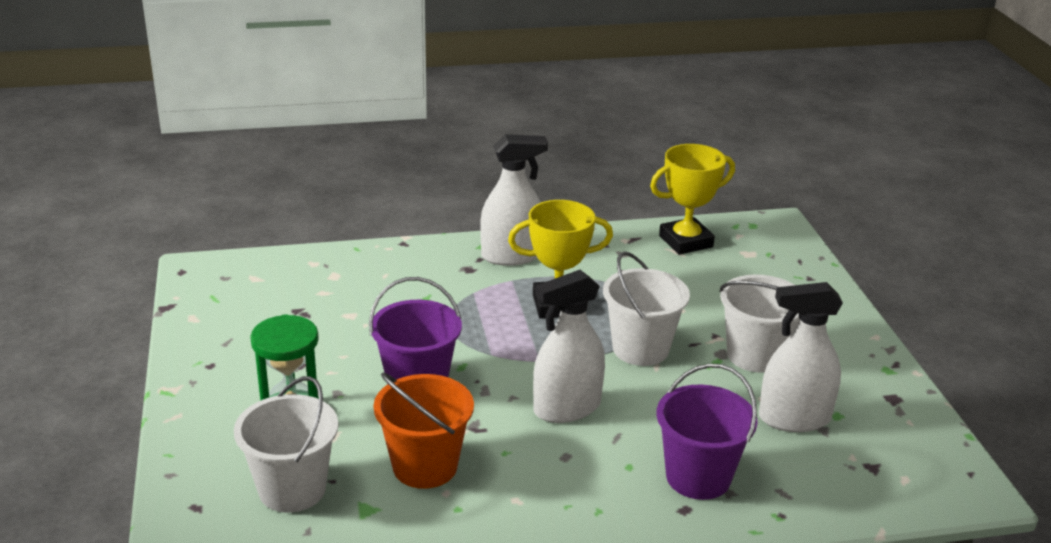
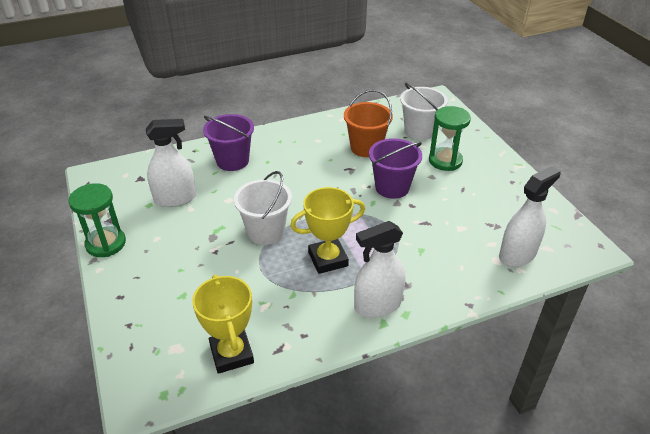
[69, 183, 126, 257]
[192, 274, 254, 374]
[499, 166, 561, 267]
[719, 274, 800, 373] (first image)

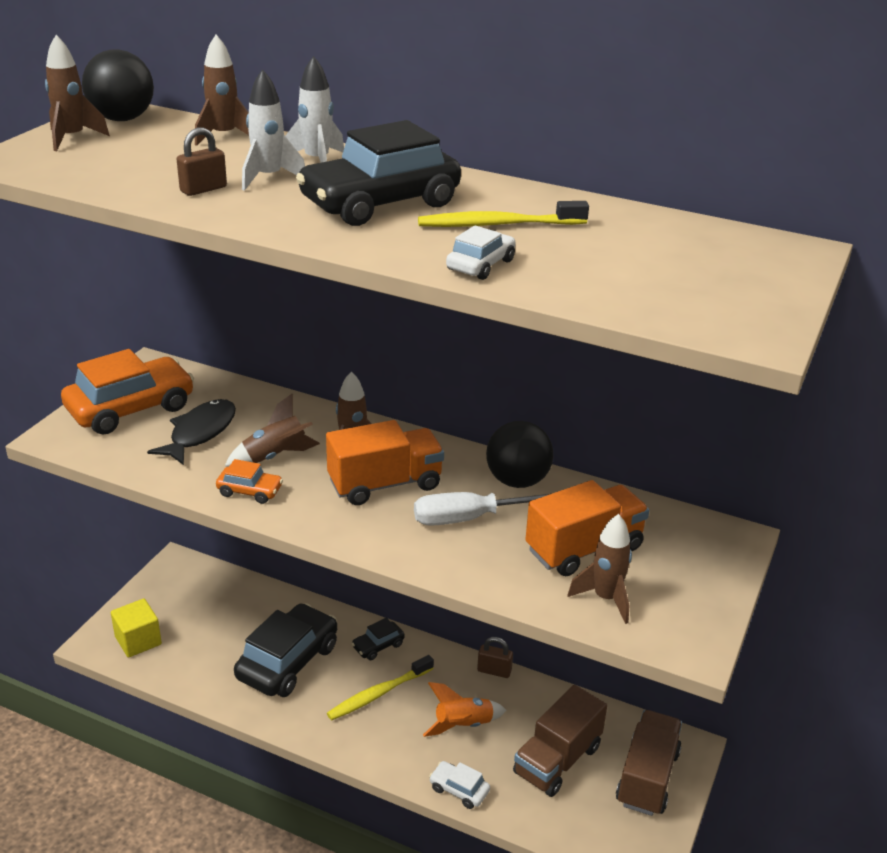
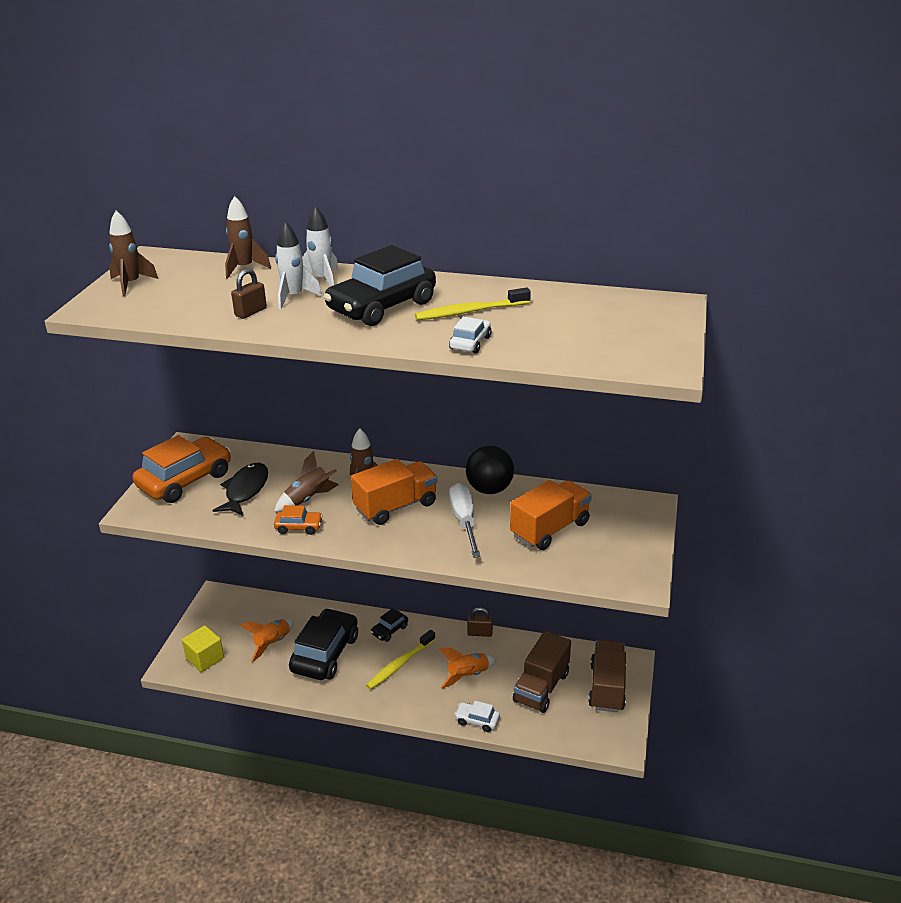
[240, 619, 294, 662]
[449, 483, 480, 558]
[82, 50, 154, 121] (first image)
[568, 514, 632, 624] (first image)

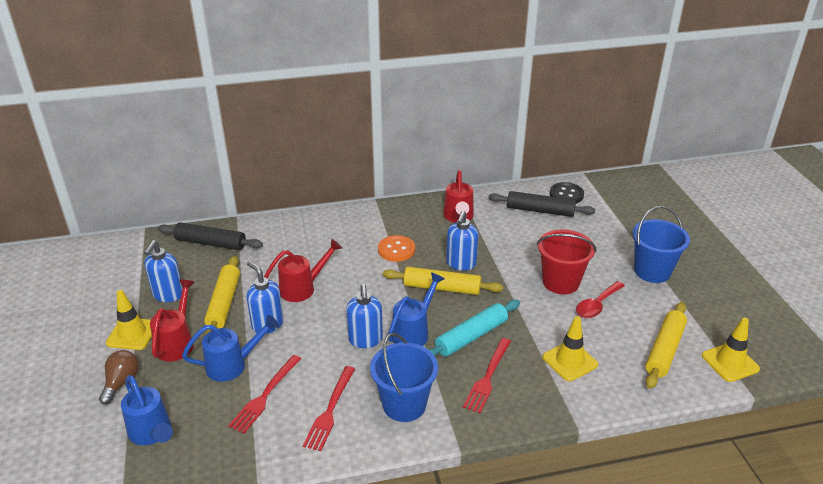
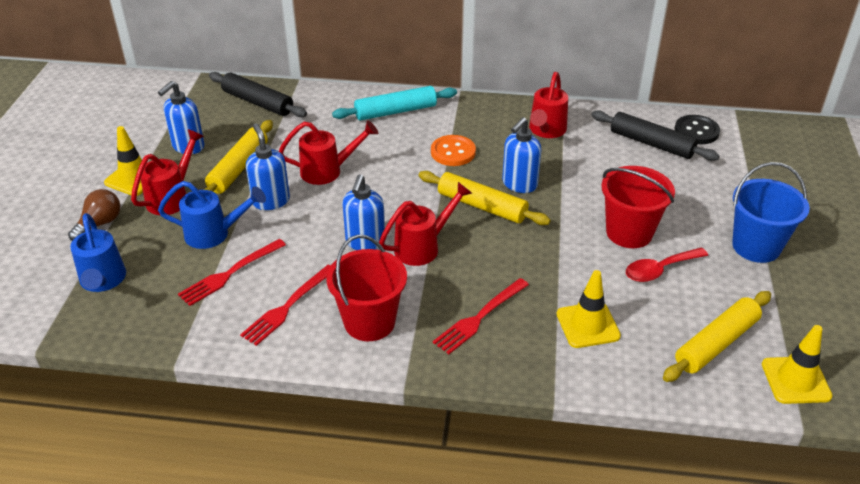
[326, 235, 407, 341]
[332, 86, 457, 121]
[379, 182, 472, 266]

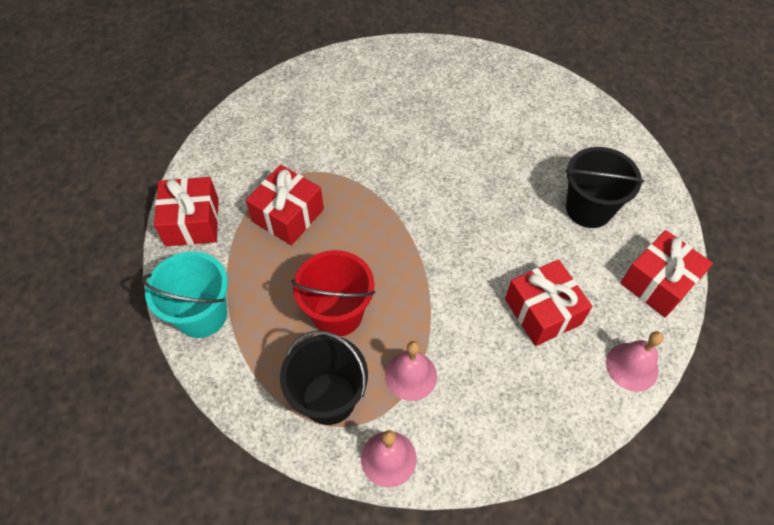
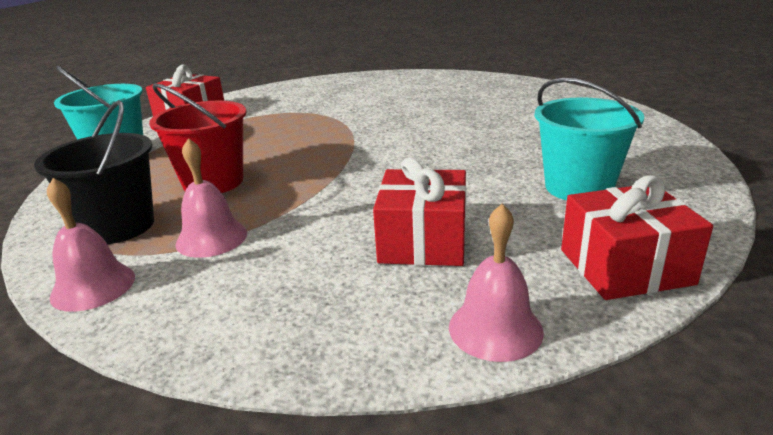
[535, 78, 644, 200]
[246, 165, 324, 245] (first image)

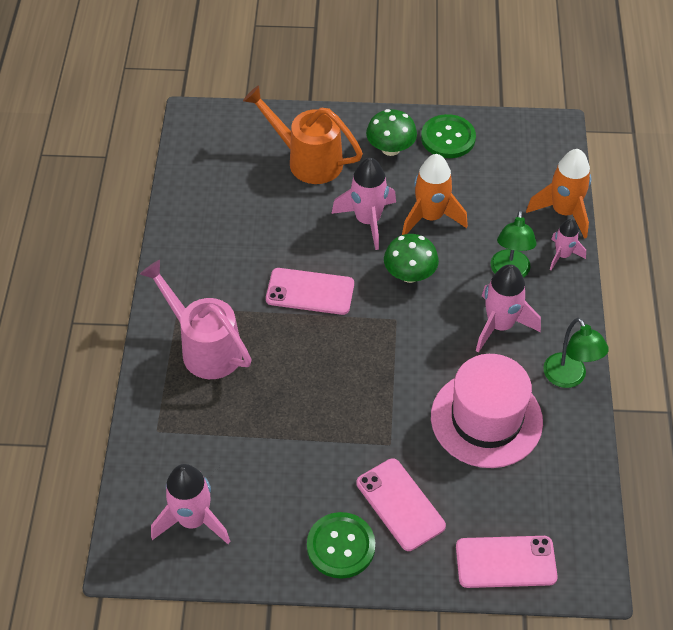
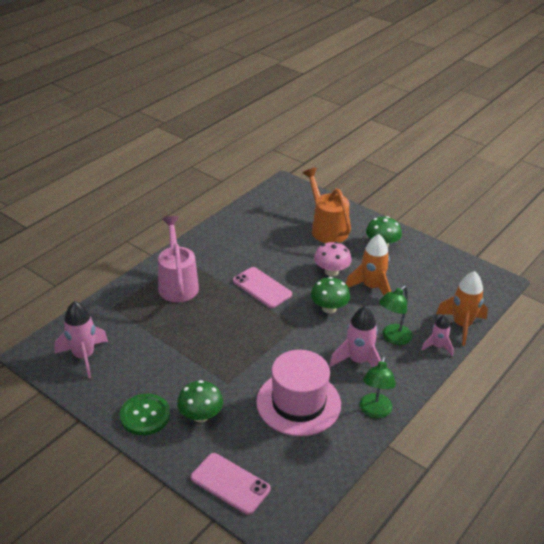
[177, 380, 223, 422]
[314, 242, 351, 276]
[421, 114, 476, 158] (first image)

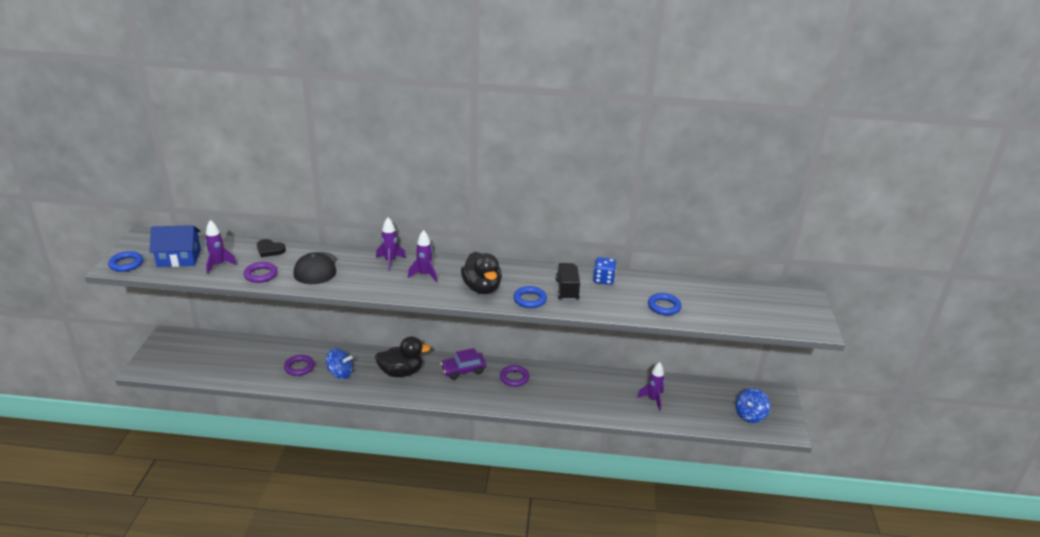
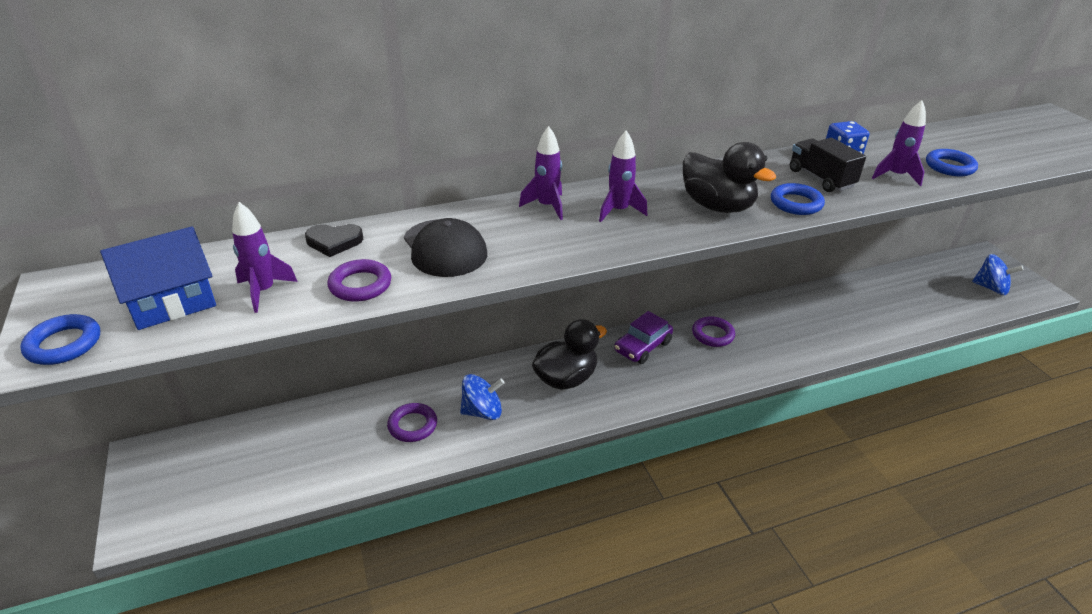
[872, 100, 926, 186]
[972, 254, 1024, 295]

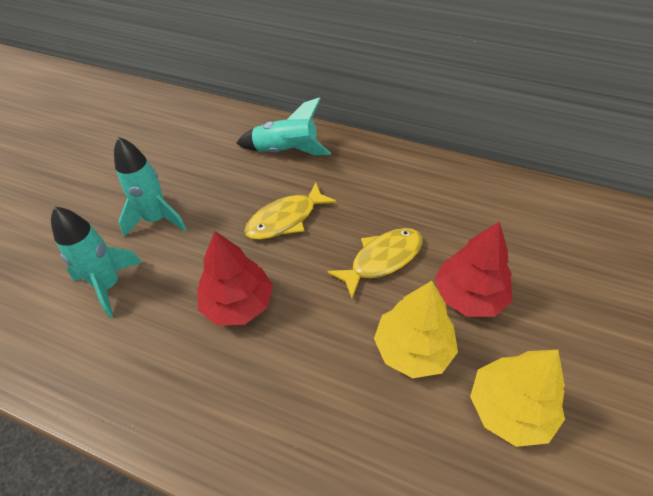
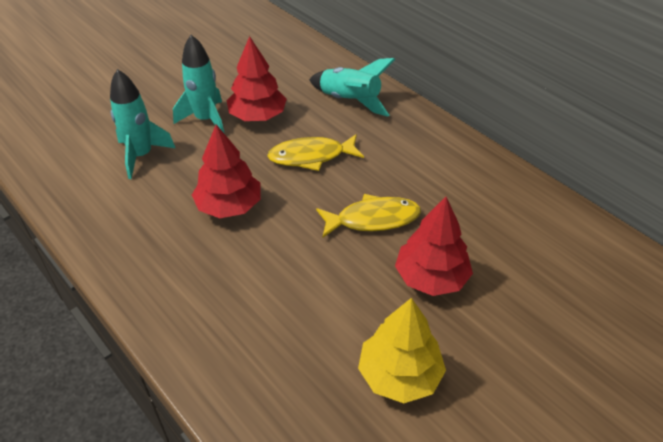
[227, 36, 287, 121]
[374, 281, 458, 378] (first image)

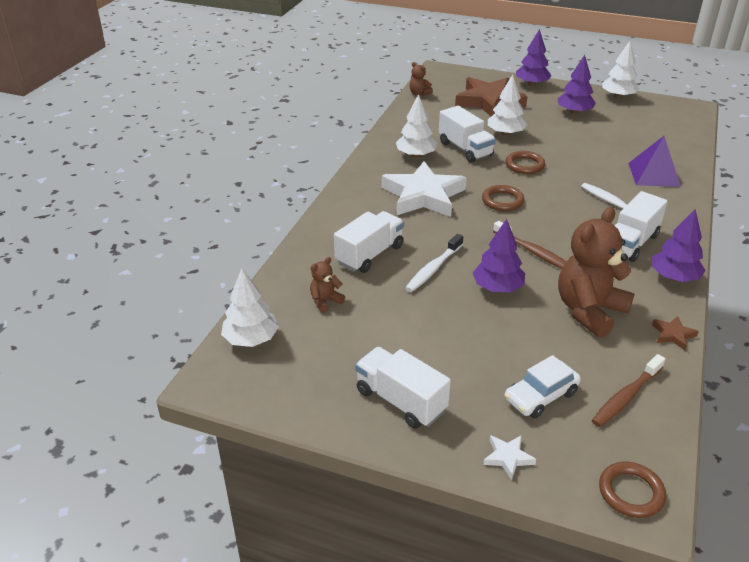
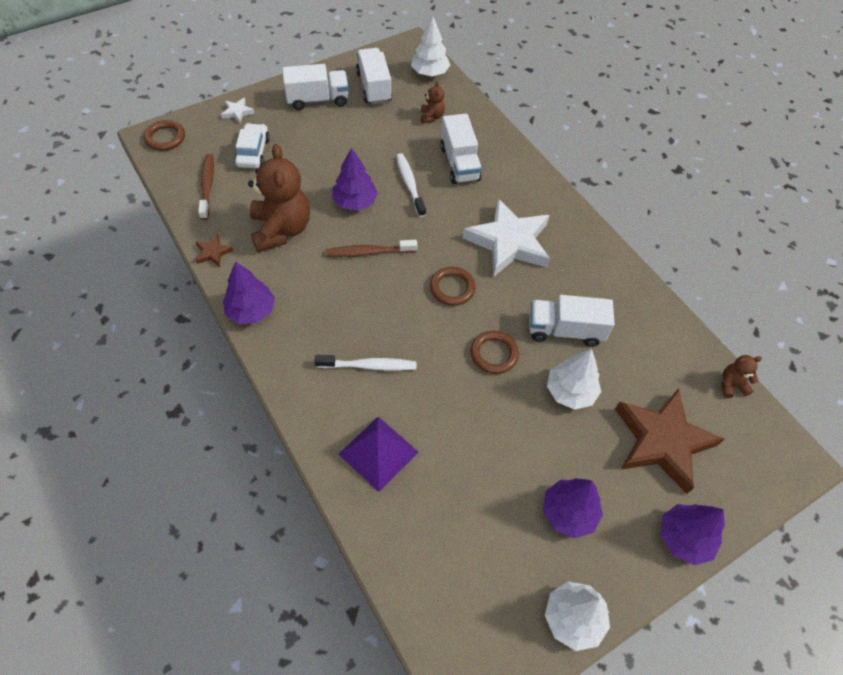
[356, 48, 392, 104]
[396, 94, 437, 158] (first image)

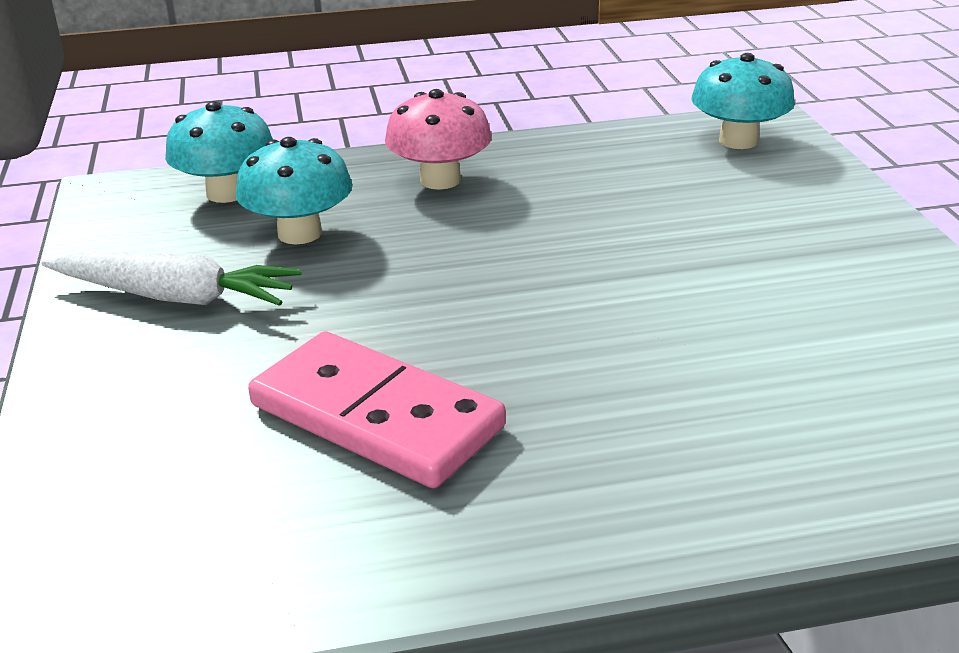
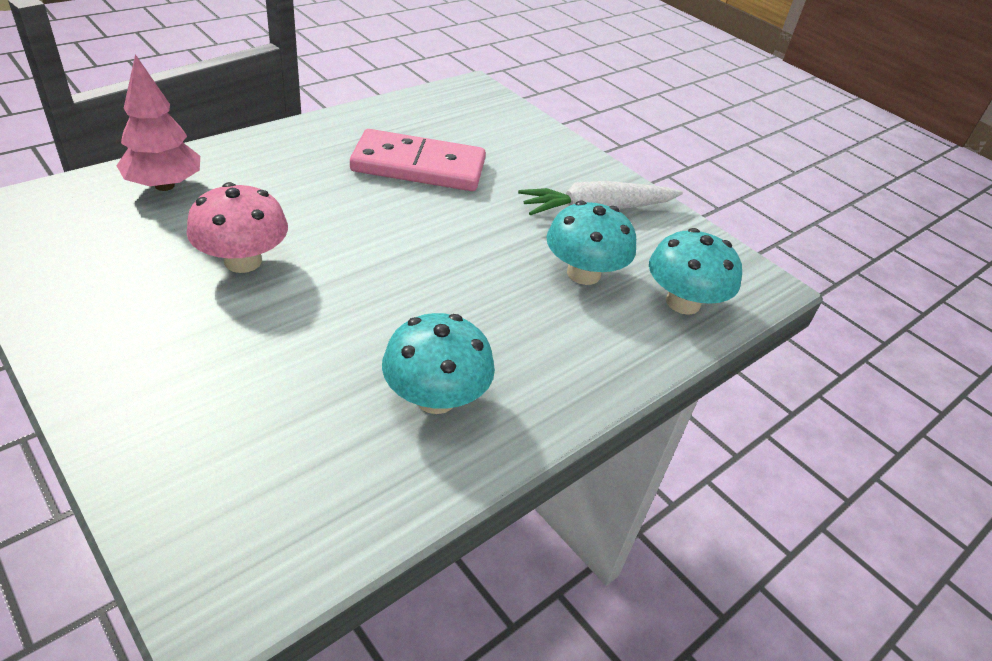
[117, 54, 200, 191]
[186, 182, 288, 273]
[382, 313, 495, 414]

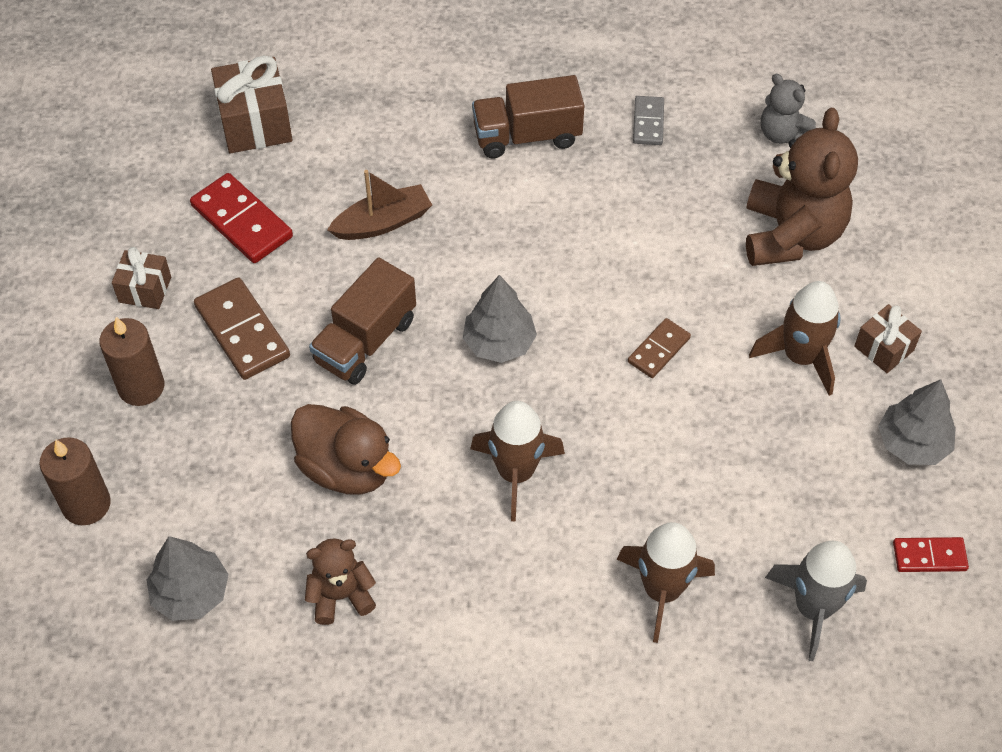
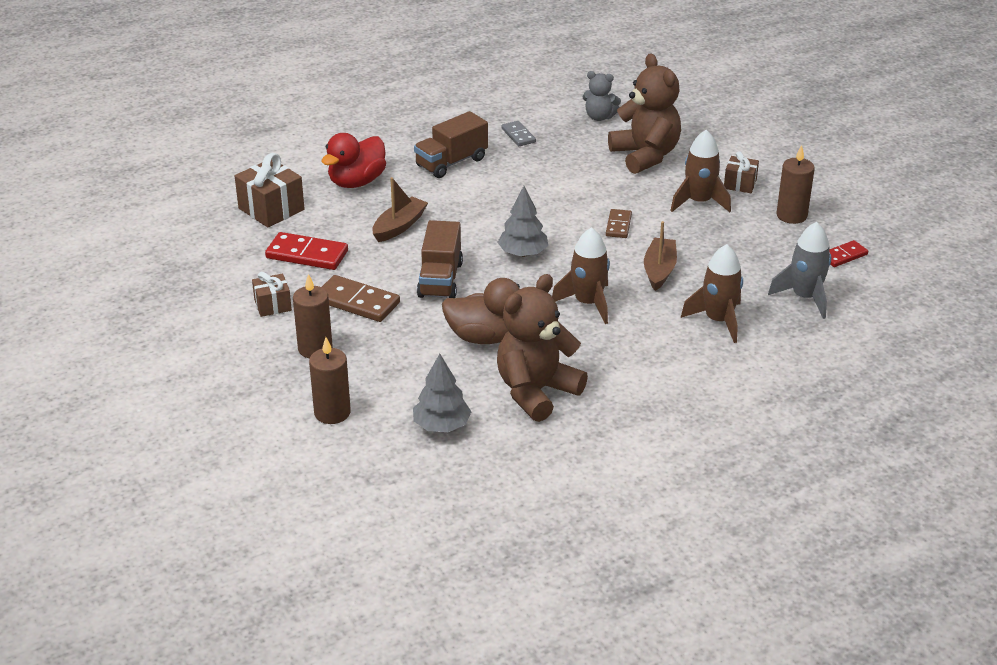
[321, 133, 386, 188]
[497, 274, 588, 422]
[644, 221, 677, 291]
[777, 145, 815, 224]

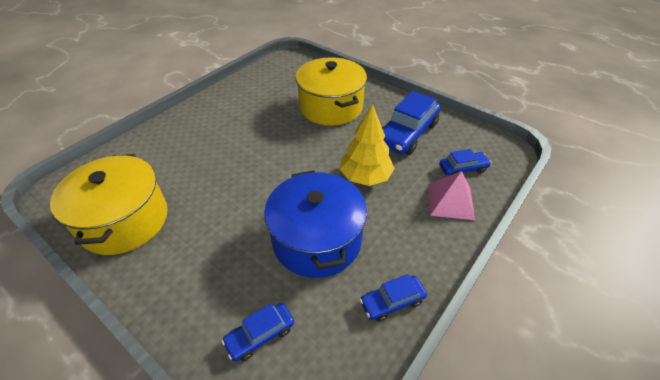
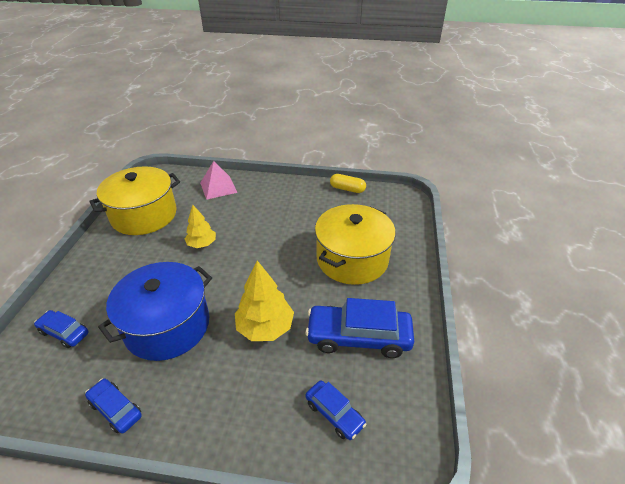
[185, 205, 216, 248]
[200, 161, 237, 200]
[330, 174, 366, 193]

